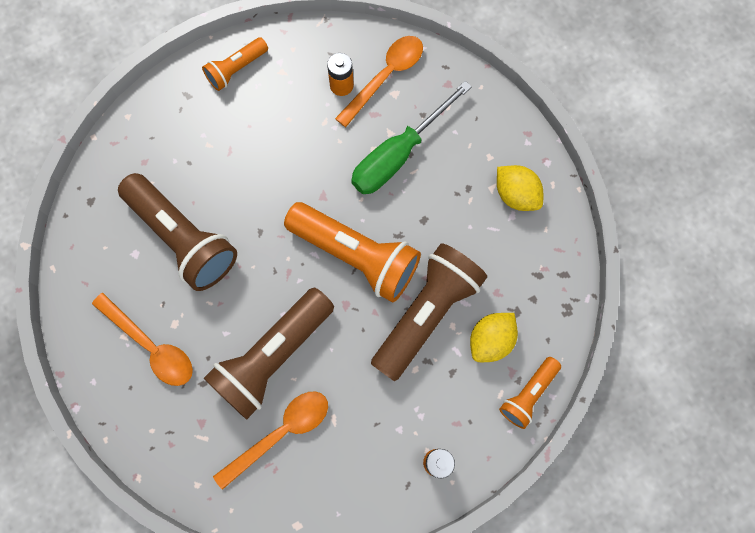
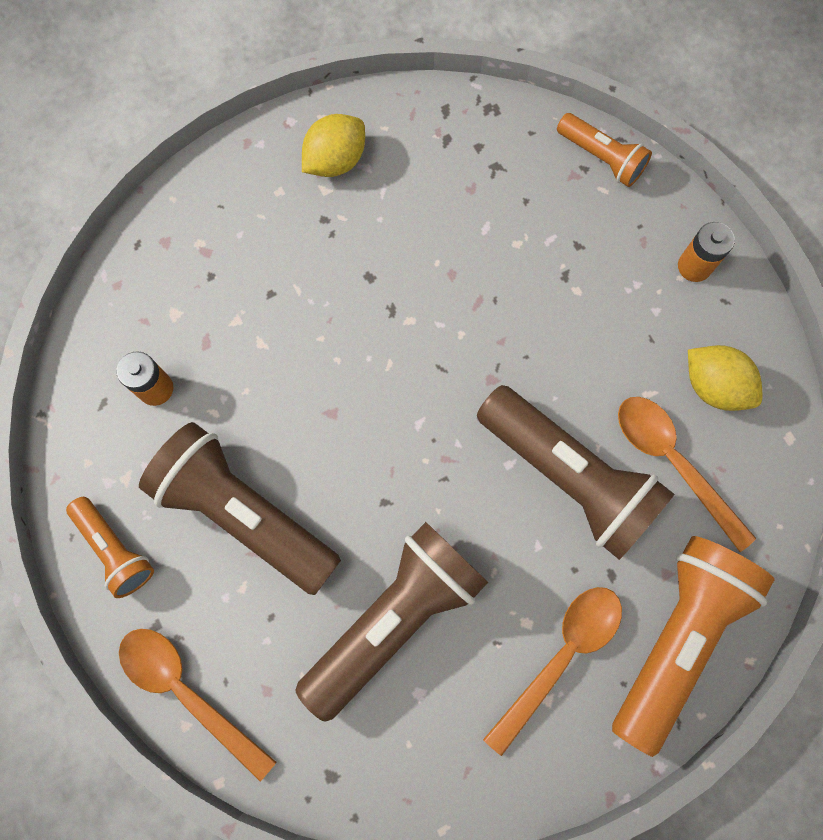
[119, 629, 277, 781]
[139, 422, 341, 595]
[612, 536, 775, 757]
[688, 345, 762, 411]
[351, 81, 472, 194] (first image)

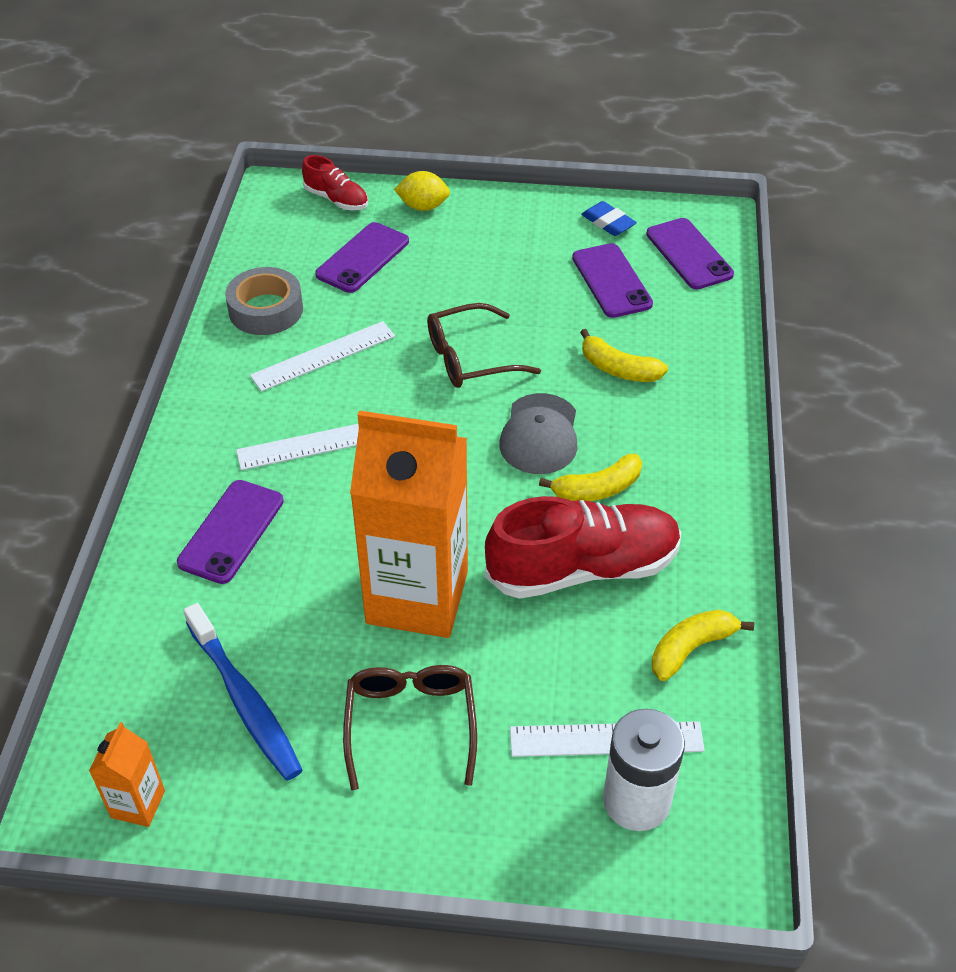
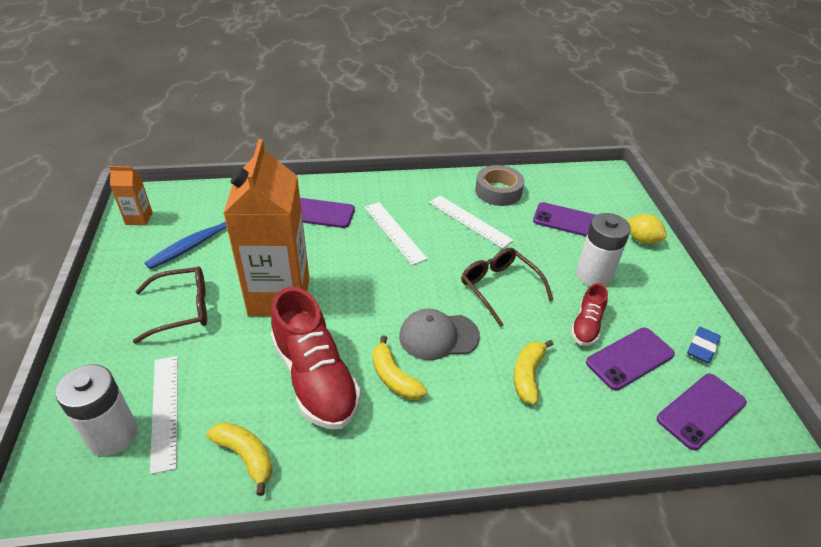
[571, 283, 608, 346]
[576, 213, 631, 286]
[626, 214, 667, 244]

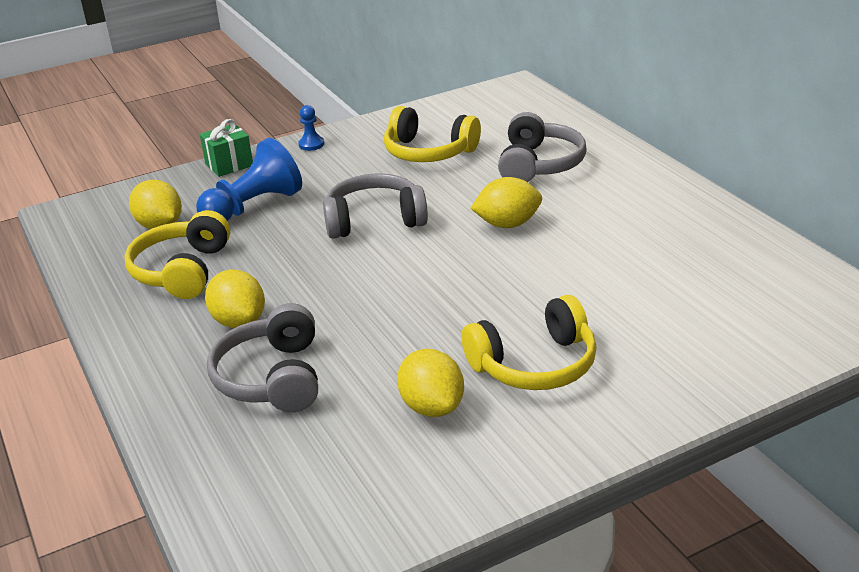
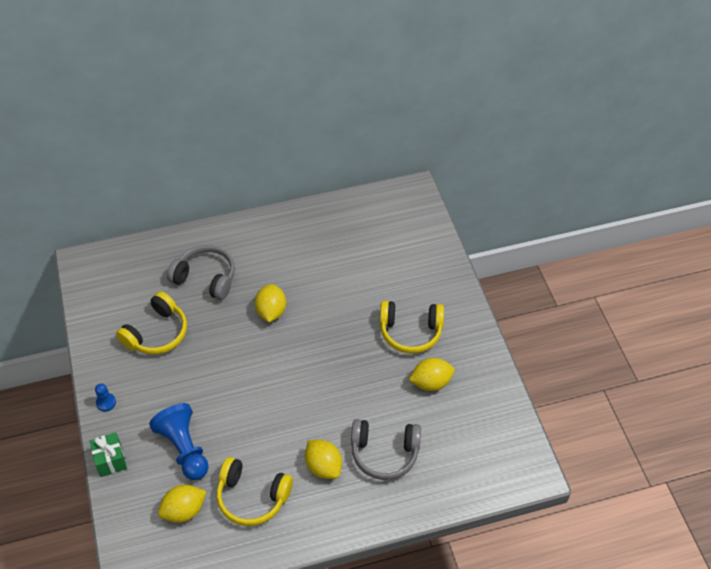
[305, 440, 342, 479]
[380, 301, 444, 353]
[323, 173, 428, 239] (first image)

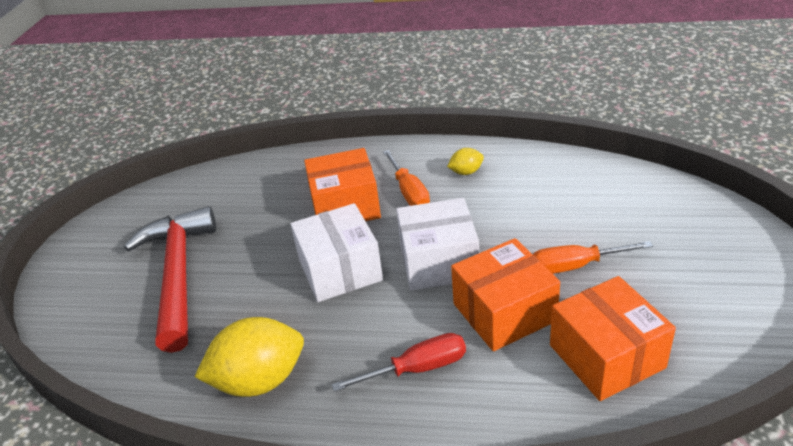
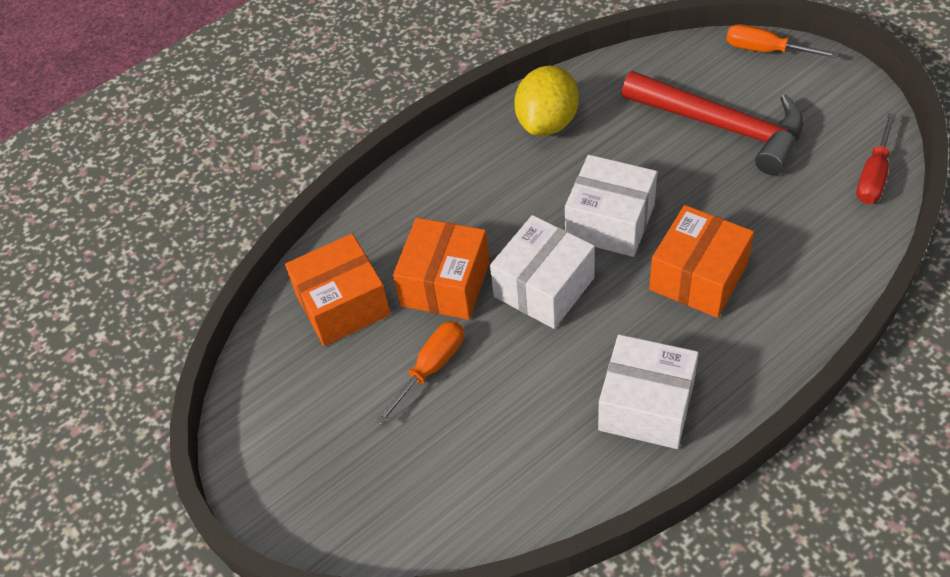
[285, 234, 391, 346]
[598, 334, 699, 449]
[726, 24, 839, 59]
[856, 113, 896, 204]

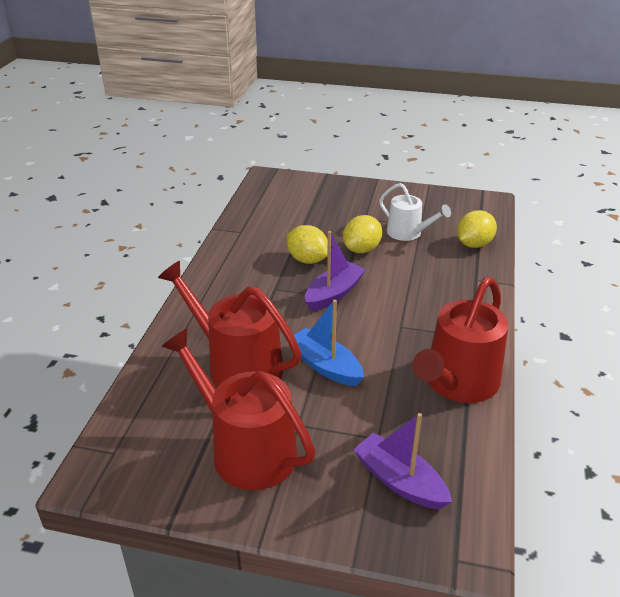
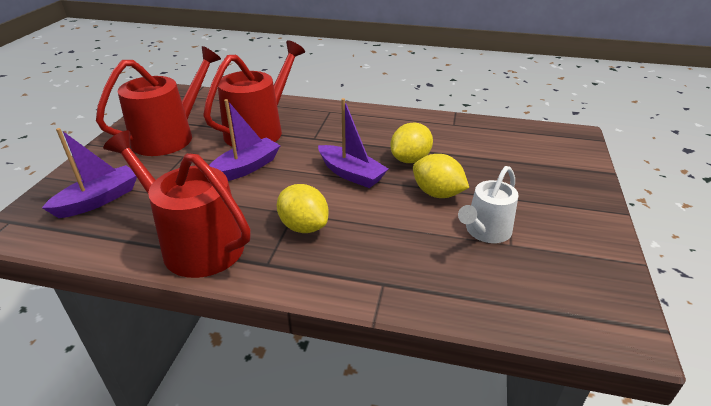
[209, 99, 281, 181]
[277, 184, 329, 233]

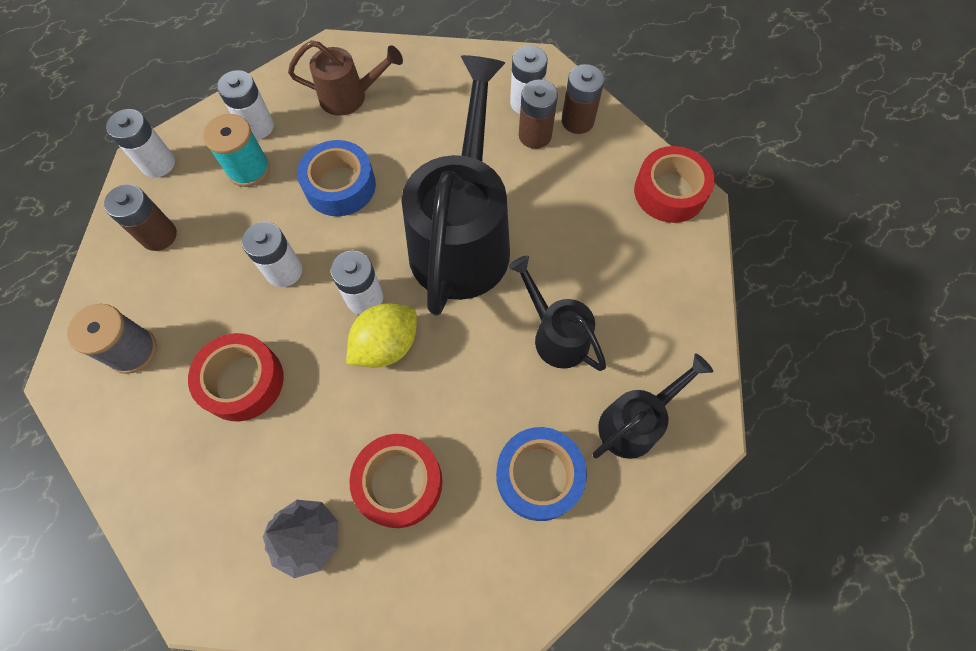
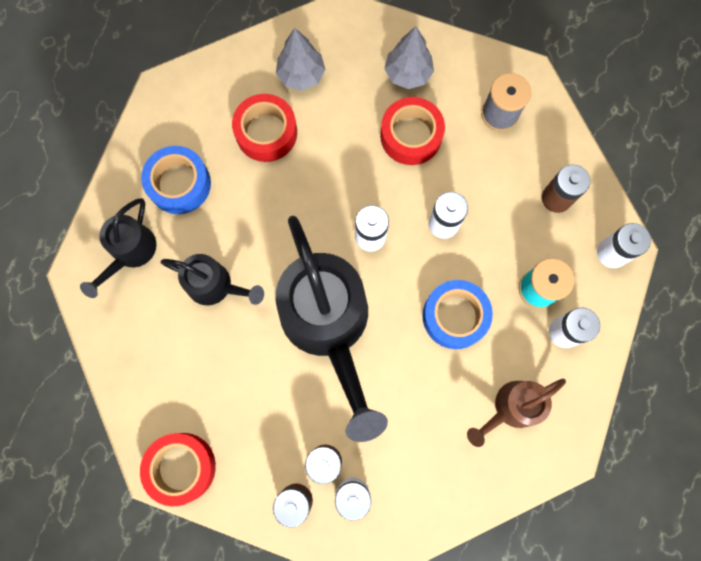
[384, 26, 434, 89]
[346, 303, 417, 368] (first image)

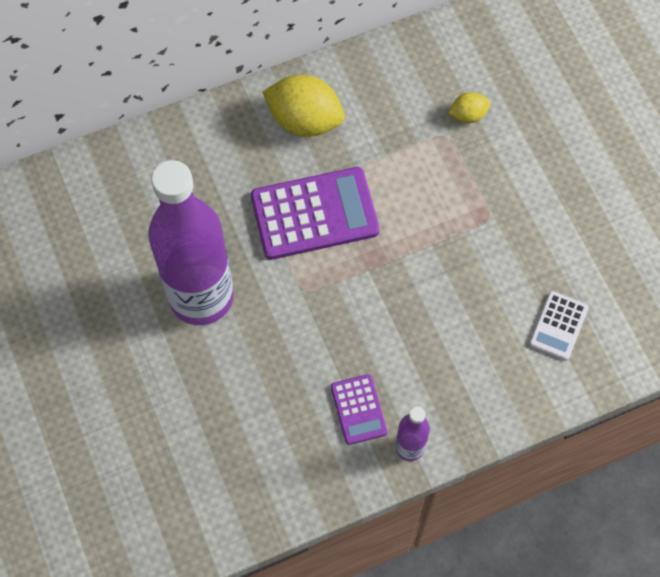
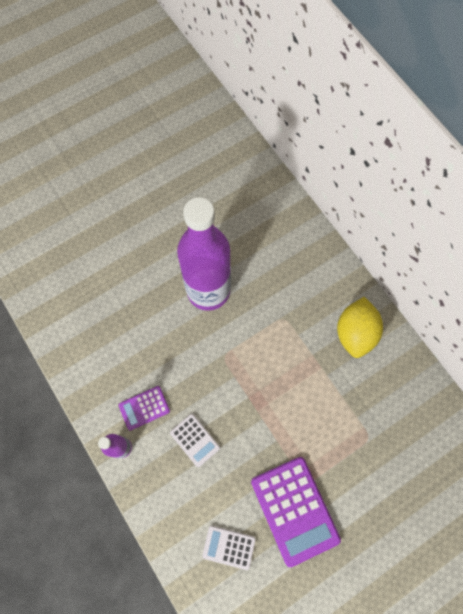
[170, 414, 220, 467]
[251, 457, 341, 567]
[448, 92, 491, 123] (first image)

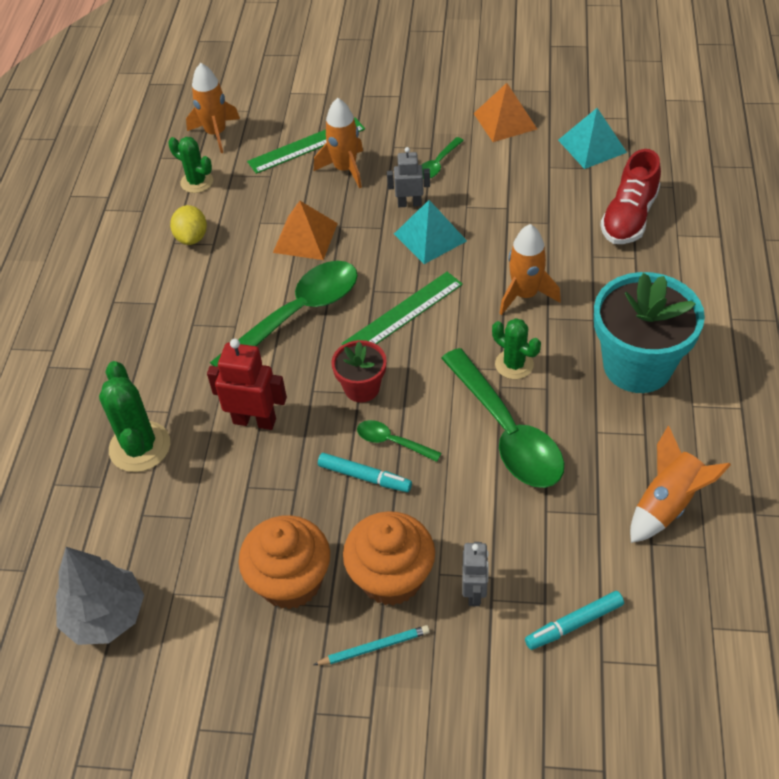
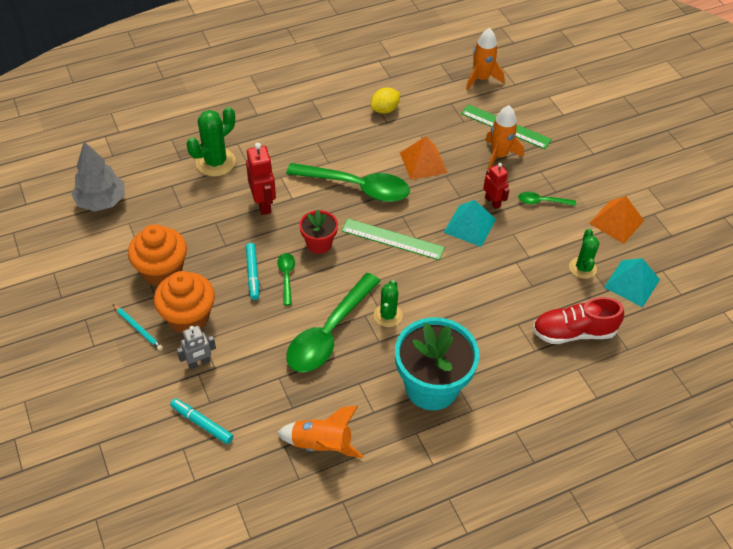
[483, 163, 509, 209]
[569, 229, 600, 279]
[499, 224, 561, 315] (first image)

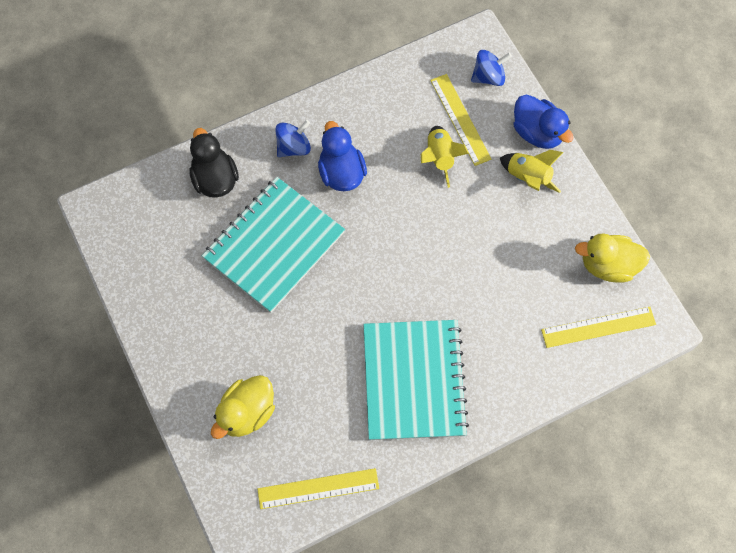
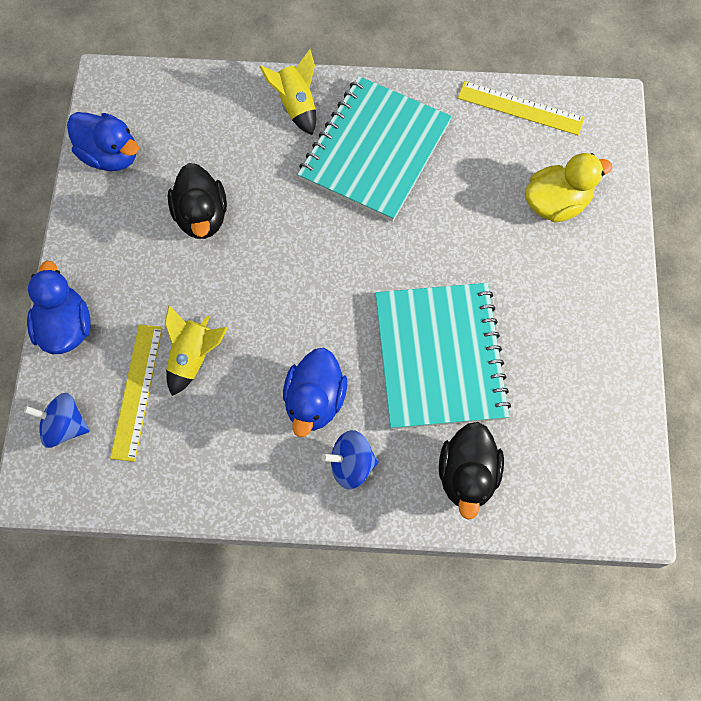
[67, 112, 139, 171]
[168, 163, 227, 239]
[259, 49, 316, 135]
[375, 283, 511, 429]
[541, 307, 656, 348] (first image)

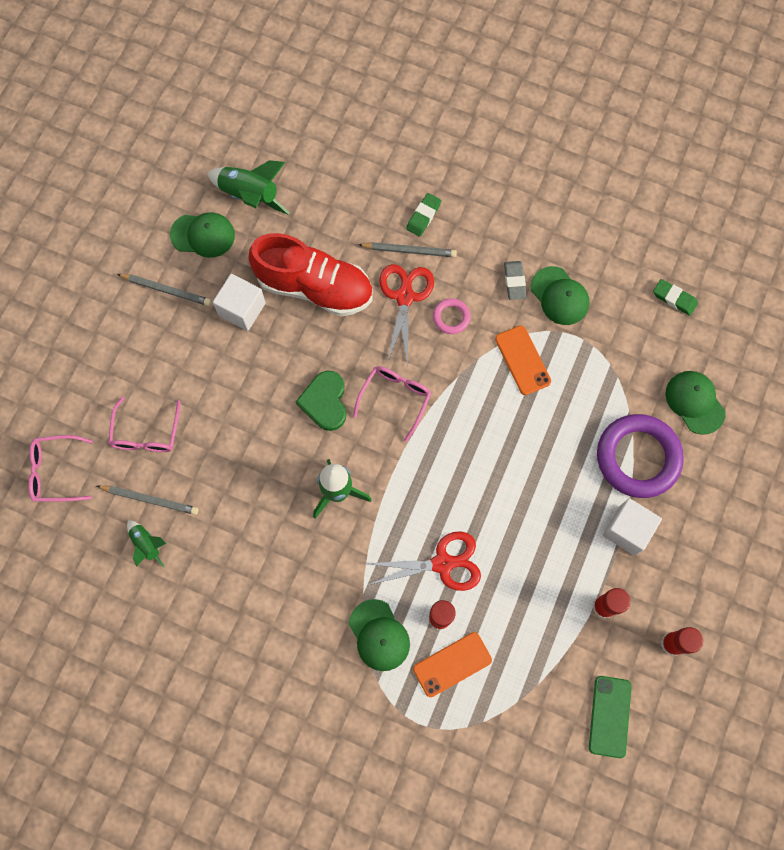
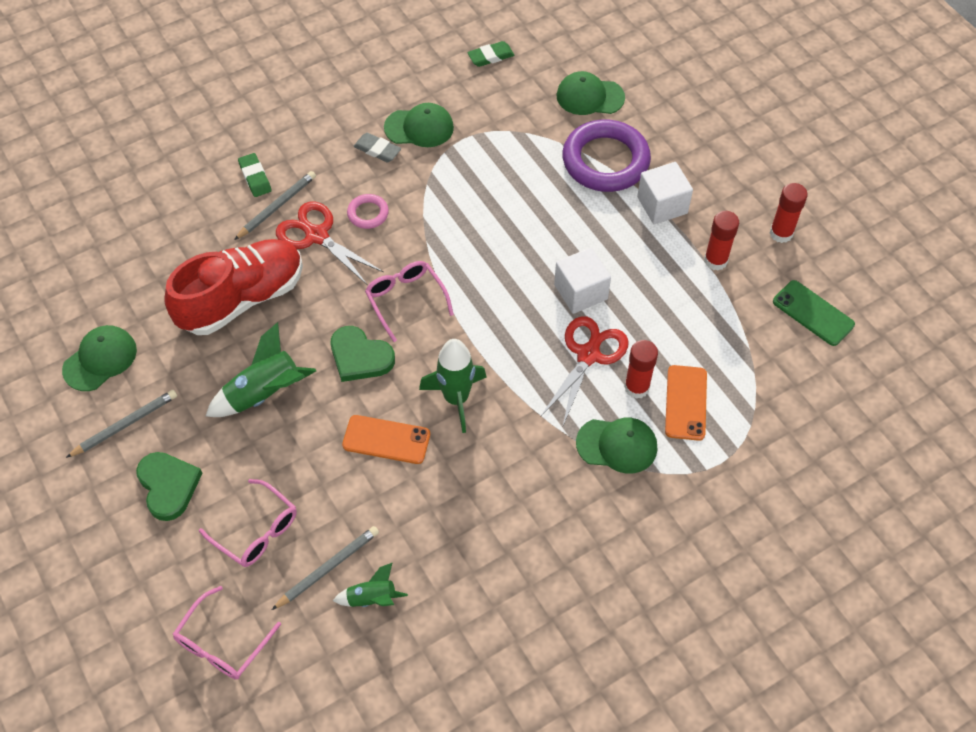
[136, 452, 202, 521]
[206, 322, 316, 417]
[342, 415, 430, 464]
[554, 247, 611, 314]

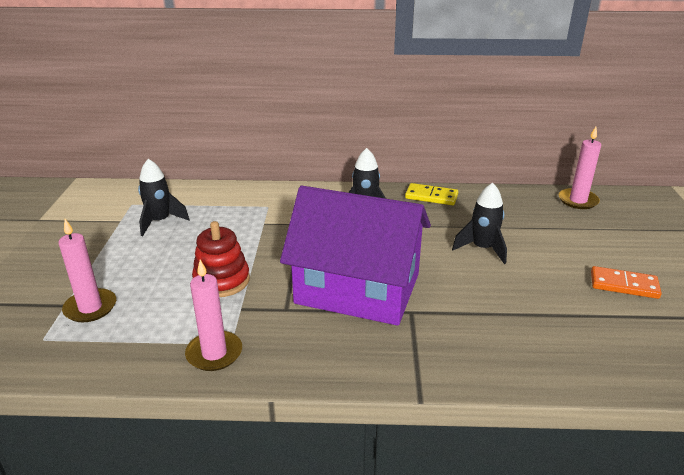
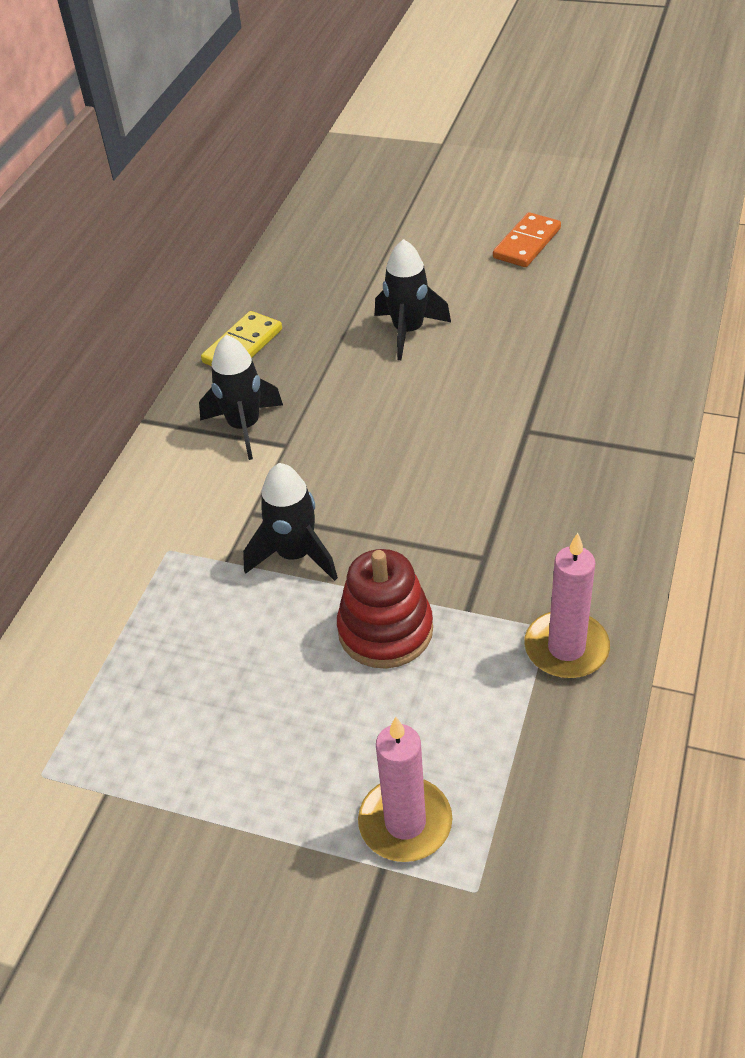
[243, 463, 338, 581]
[280, 186, 431, 326] (first image)
[558, 127, 601, 209] (first image)

